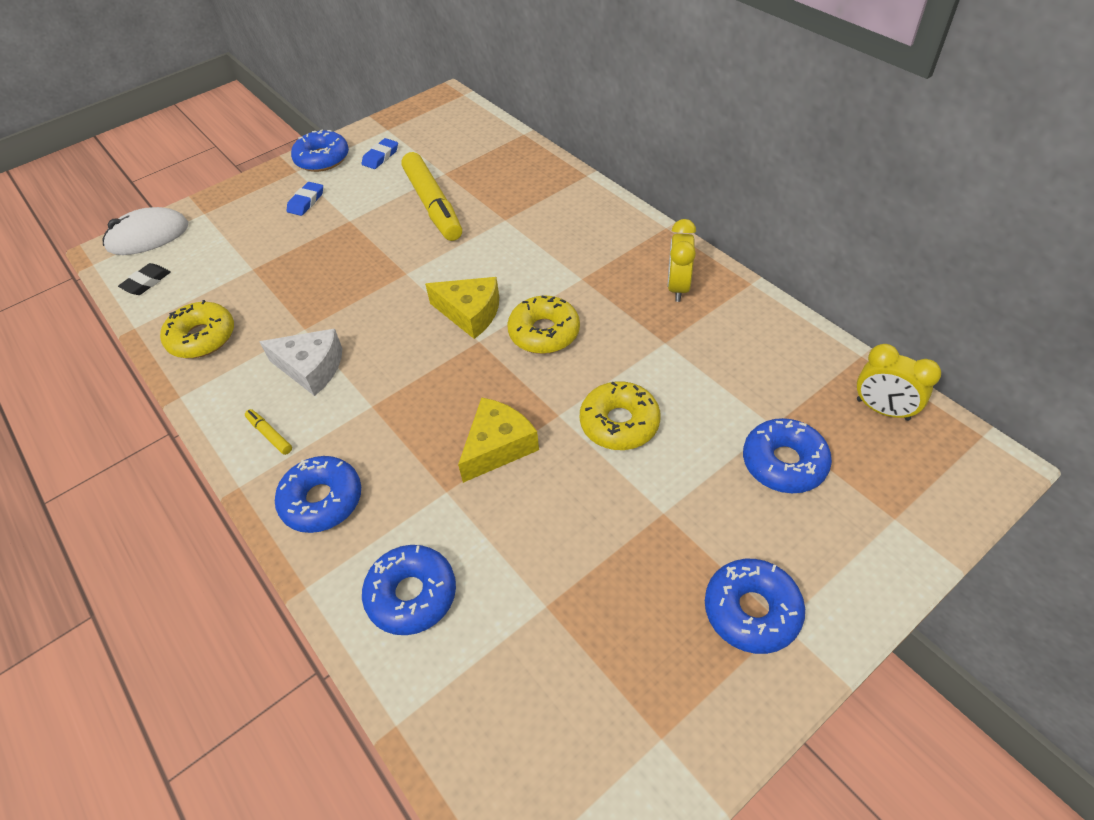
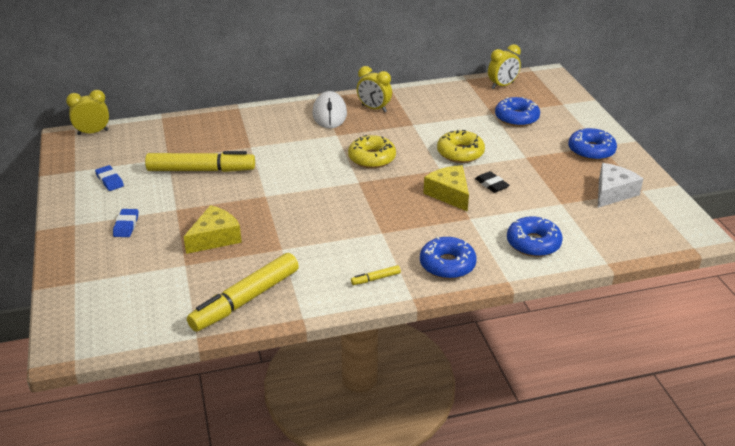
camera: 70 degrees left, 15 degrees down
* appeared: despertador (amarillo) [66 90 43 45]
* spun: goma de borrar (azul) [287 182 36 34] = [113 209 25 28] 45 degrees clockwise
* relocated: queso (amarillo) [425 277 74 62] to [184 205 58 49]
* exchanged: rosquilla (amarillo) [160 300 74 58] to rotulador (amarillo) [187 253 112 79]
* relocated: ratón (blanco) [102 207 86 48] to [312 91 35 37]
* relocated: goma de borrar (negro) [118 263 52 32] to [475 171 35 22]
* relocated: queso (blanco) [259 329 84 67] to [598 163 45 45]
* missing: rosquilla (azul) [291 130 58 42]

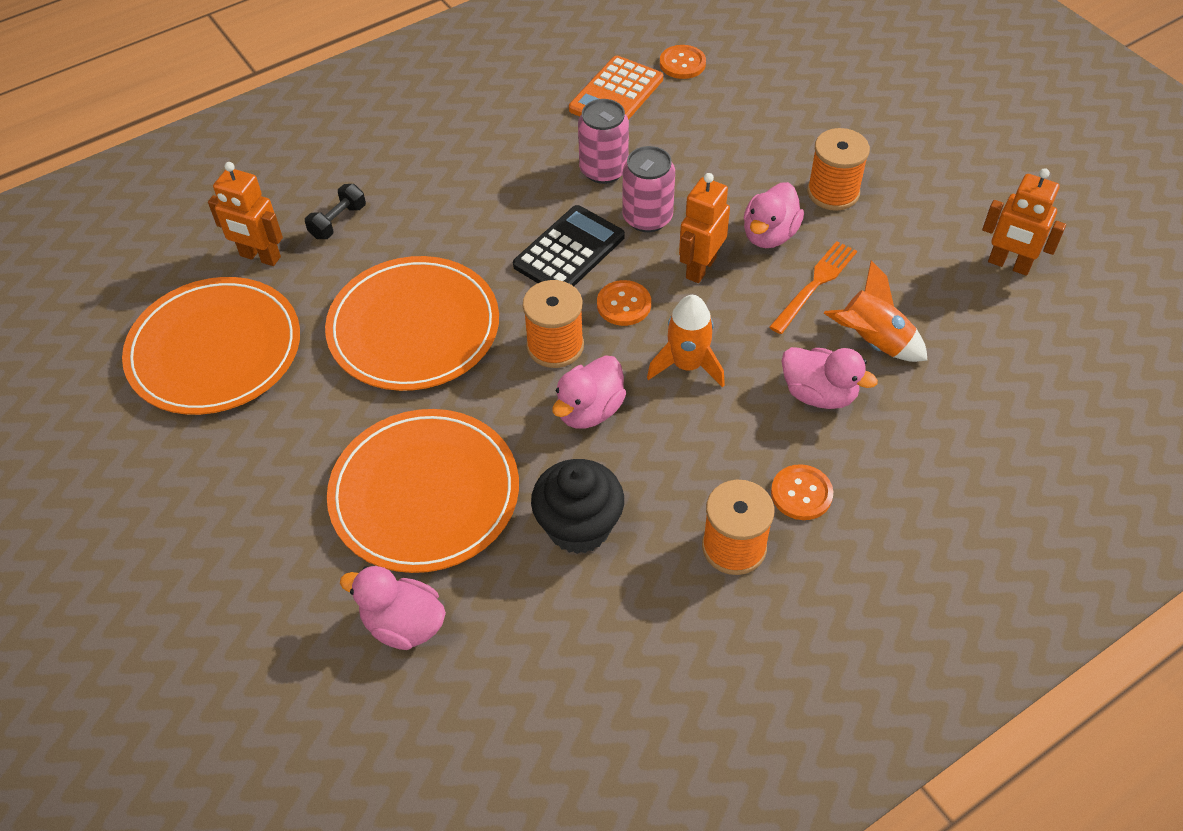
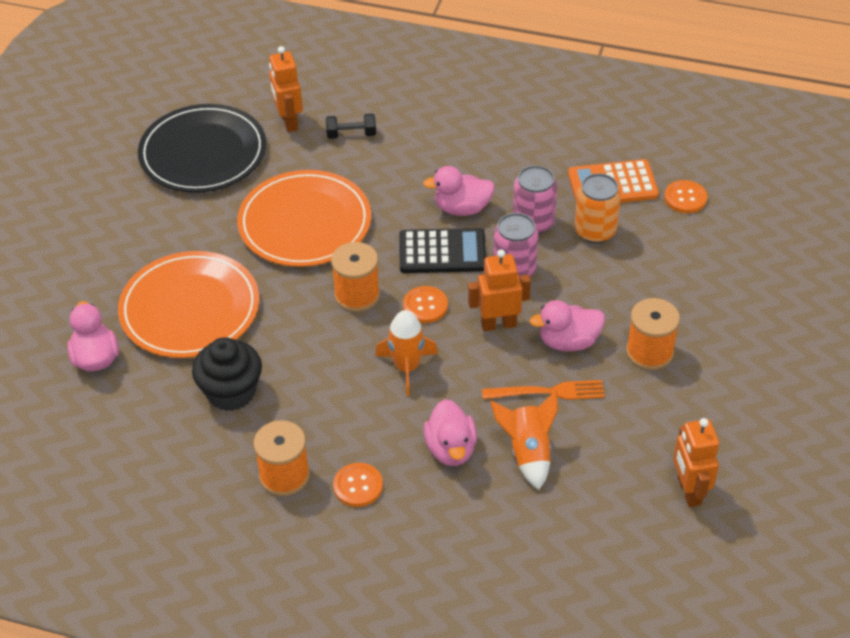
camera: 50 degrees right, 5 degrees down
* colour: plato (naranja) [122 277 178 138] to plato (negro) [138 104 128 89]
* relocated: pato (rosa) [552 355 74 74] to [423 166 72 50]
* appeared: lata (naranja) [574 173 47 70]

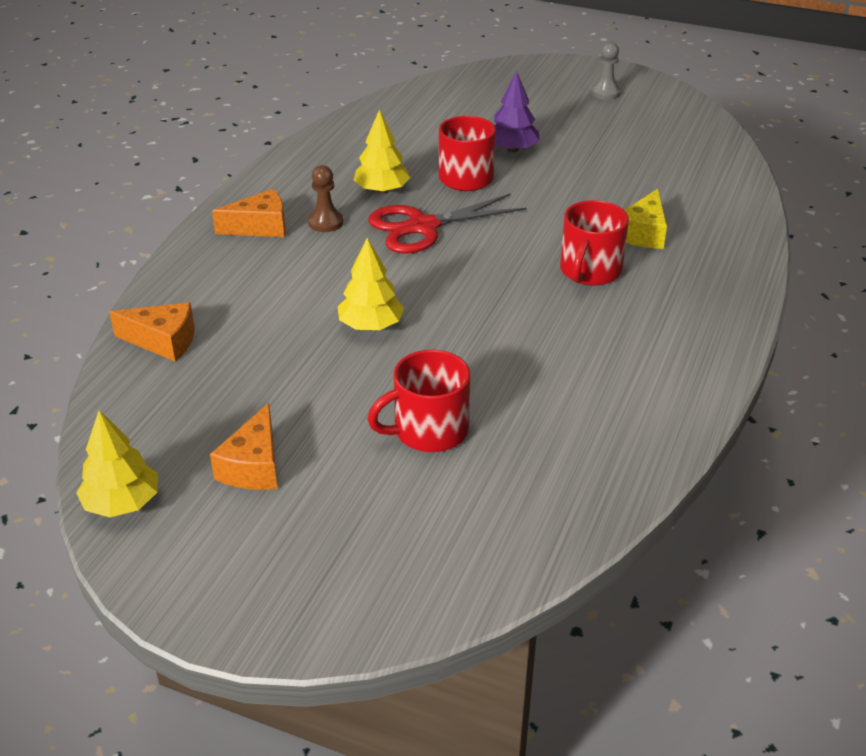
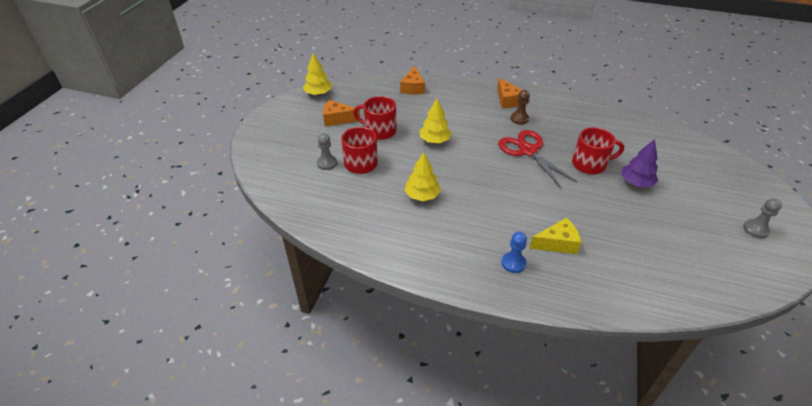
camera: 85 degrees right, 5 degrees up
* appeared: peón (gris) [317 133 20 37]
* relocated: taza (rojo) [560 200 69 86] to [353 96 43 44]
* relocated: árbol (amarillo) [353 109 57 85] to [404 152 37 49]
* appeared: peón (azul) [501 232 26 41]
* spun: queso (amarillo) [624 189 43 60] = [529 218 52 36] 150 degrees clockwise

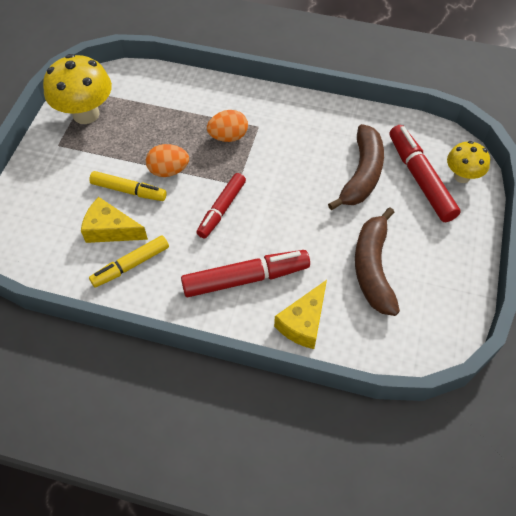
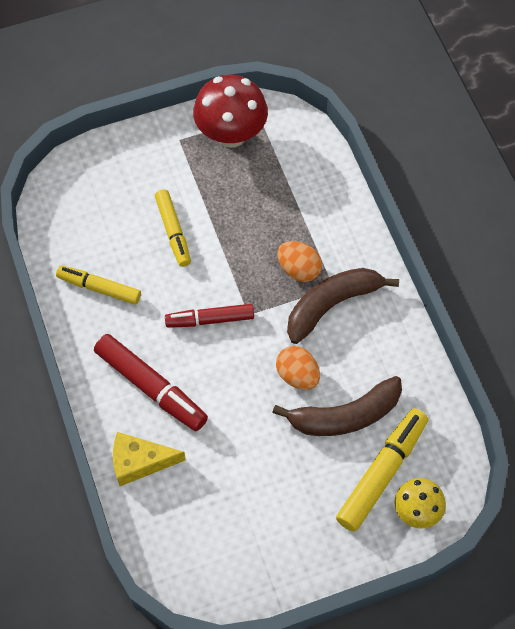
camera: 55 degrees right, 5 degrees up
* colour: seta (amarillo) [43 54 69 70] to seta (rojo) [193 75 75 73]
* relocated: huevo (naranja) [146 144 43 33] to [276 346 44 44]
* relocated: plátano (marrón) [355 208 45 108] to [287 268 112 76]
* colour: rotulador (rojo) [389 125 72 97] to rotulador (amarillo) [336 408 92 124]
* missing: queso (amarillo) [81 197 67 46]

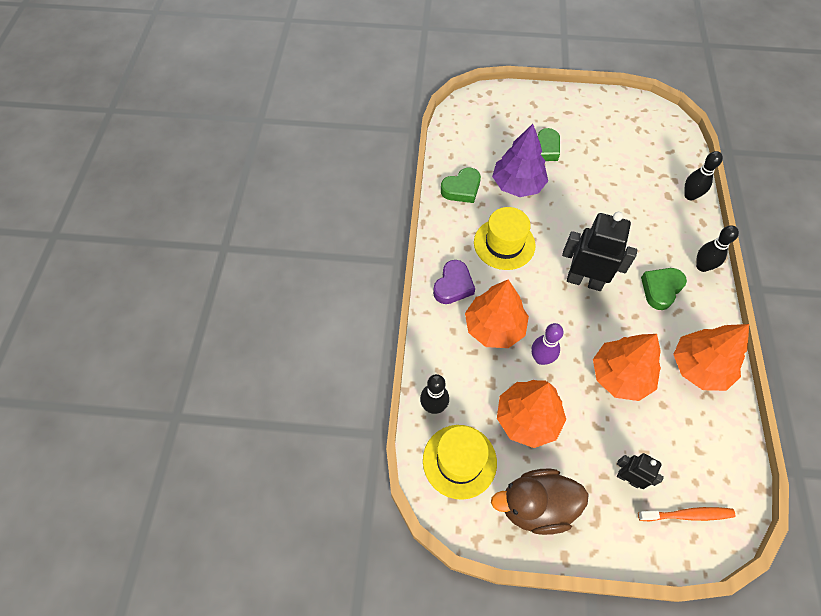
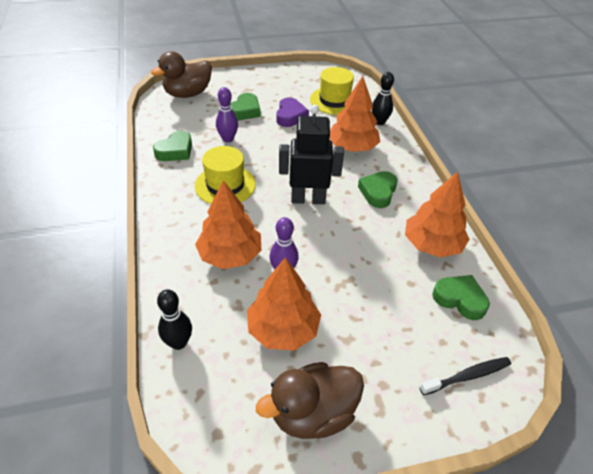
camera: 20 degrees left, 15 degrees down
* appeared: pato (marrón) [151 51 61 47]
* exchanged: árbol (morado) [492 124 56 73] to bolo (morado) [216 87 22 55]
* relocated: corazón (morado) [433 260 42 44] to [276 98 33 29]
* relocated: sombrero (amarillo) [423 425 74 75] to [310 67 44 48]
* relocated: árbol (naranja) [593 334 68 67] to [330 76 50 76]
* colour: cepillo de dientes (naranja) [638 507 97 14] to cepillo de dientes (negro) [420 357 91 38]
* appeared: corazón (verde) [432 275 58 45]
* missing: robot (negro) [617 453 47 36]
* missing: bolo (negro) [696 225 43 47]

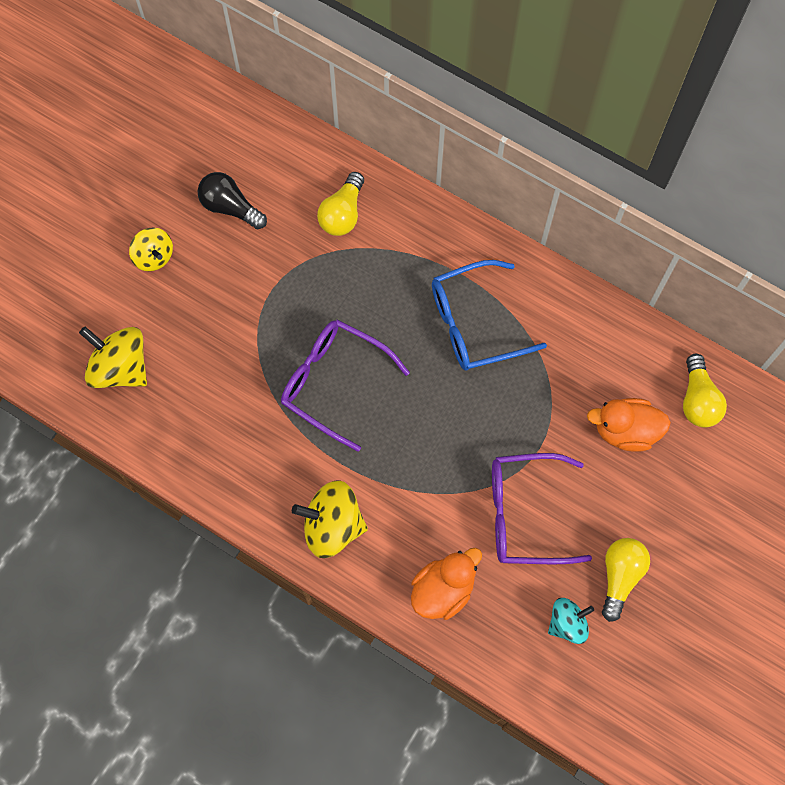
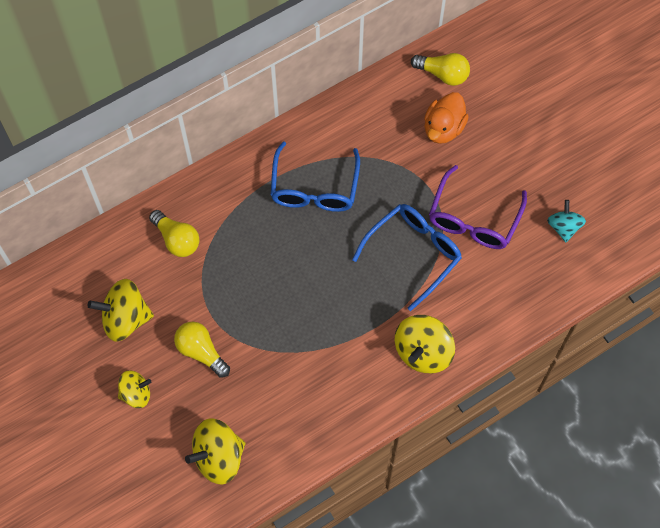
camera: 65 degrees left, 5 degrees down
* exchanged: bombilla (negro) [198 172 69 57] to peonza (amarillo) [88 279 66 63]
* relocated: bombilla (amarillo) [602 538 48 84] to [174 322 56 56]
* appeared: gafas (azul) [352 204 110 107]
* missing: gafas (morado) [281 320 129 132]
* missing: pato (naranja) [411 548 71 72]

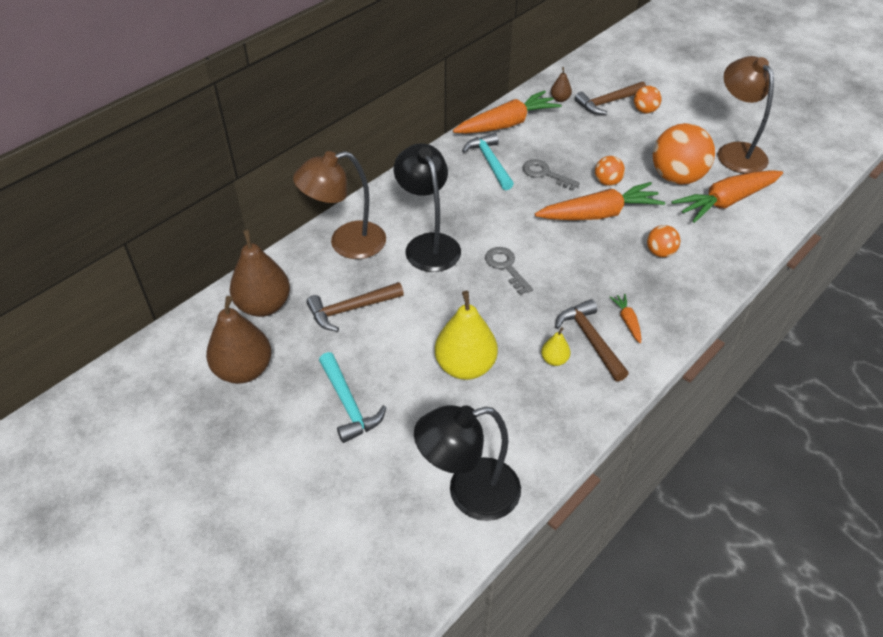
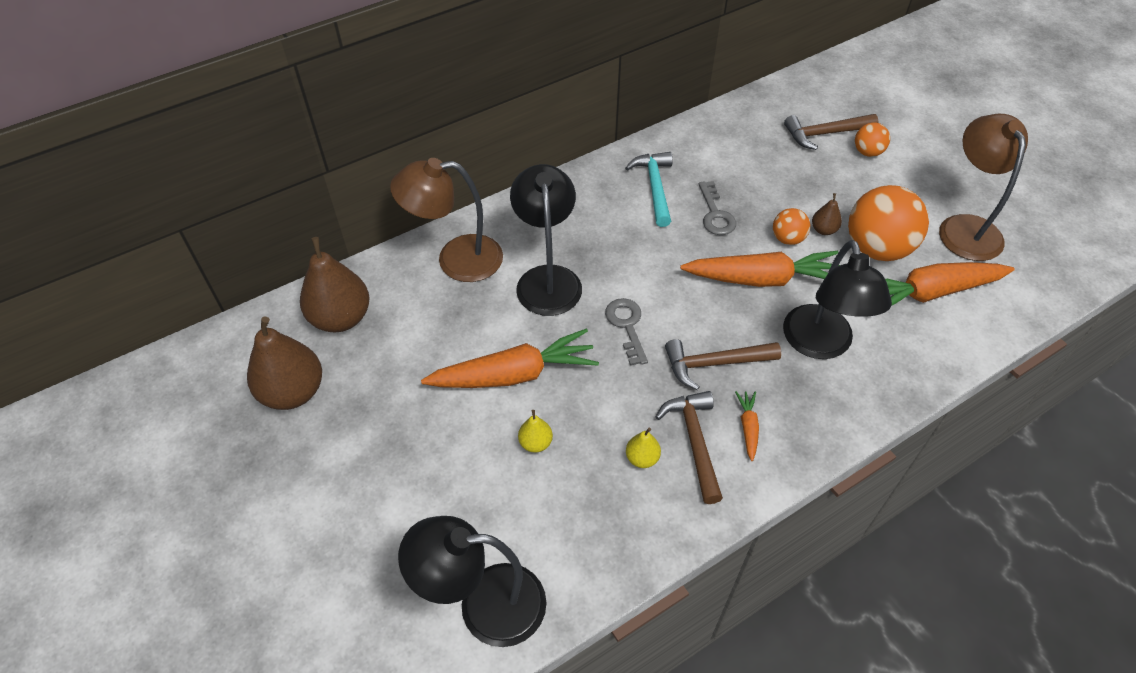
camera: 15 degrees right, 5 degrees up
* relocated: zanahoria (naranja) [453 90 108 44] to [421 328 178 60]
* size: pera (amarillo) [435 291 63 89] = [518 410 35 43] x0.47
* relocated: martillo (marrón) [306 282 98 50] to [665 339 116 51]
* spun: llave (gris) [522 159 58 32] = [699 181 37 54] 150 degrees counterclockwise
* exchanged: pelota (naranja) [647 225 33 32] to lámpara (negro) [783 240 109 119]
* relocated: pera (marrón) [551 67 21 35] to [812 193 30 42]
* missing: martillo (turquesa) [319 352 67 91]

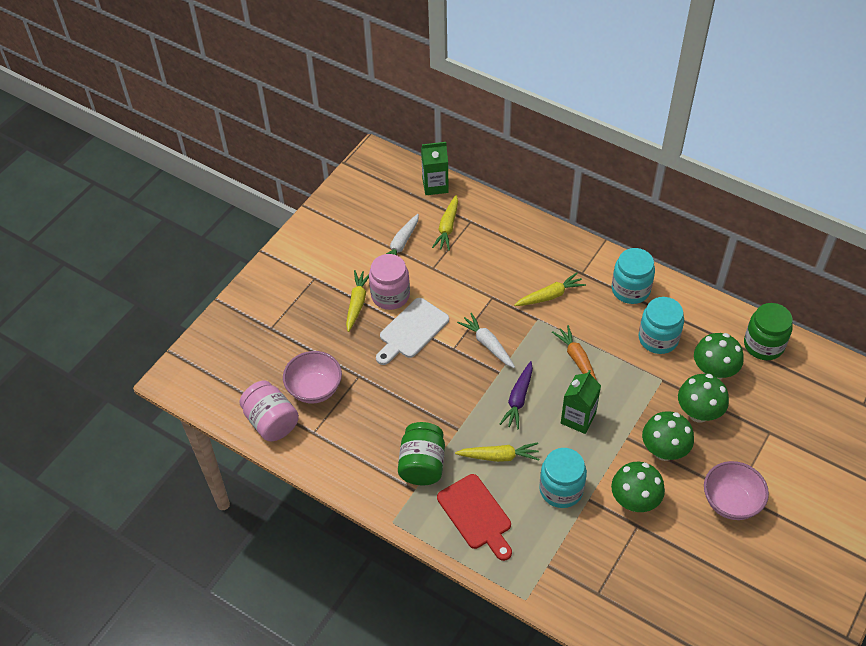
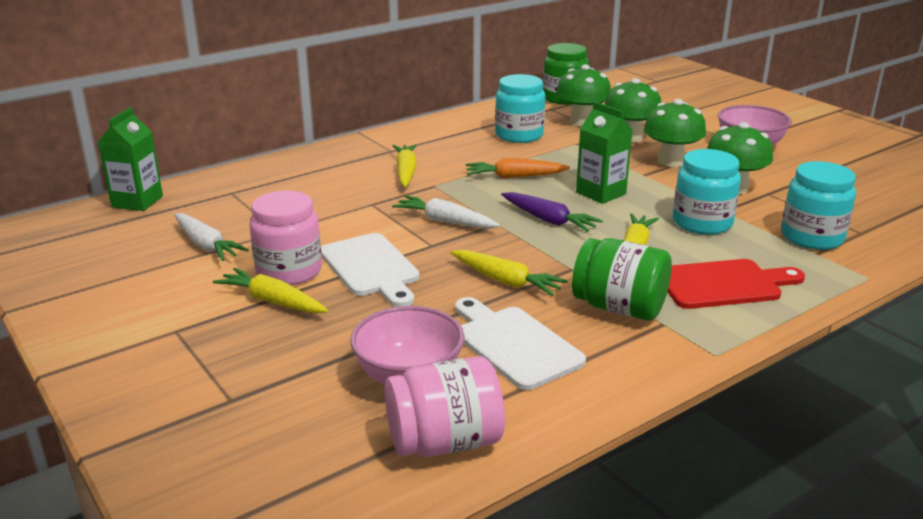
camera: 70 degrees left, 25 degrees down
* spun: zanahoria (blanco) [457 313 58 55] = [392 195 108 33] 45 degrees clockwise
* relocated: zanahoria (amarillo) [432 195 26 56] to [450 250 118 46]
* appeared: tabla de cortar (blanco) [455 297 131 93]
* relocated: tarro (turquesa) [612 248 43 56] to [781 161 75 89]

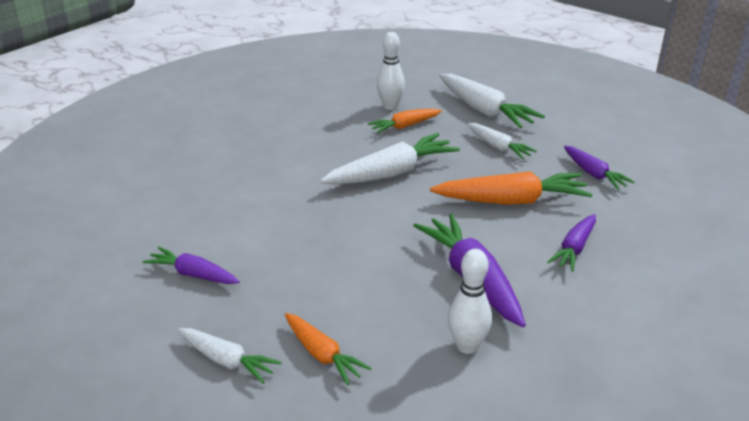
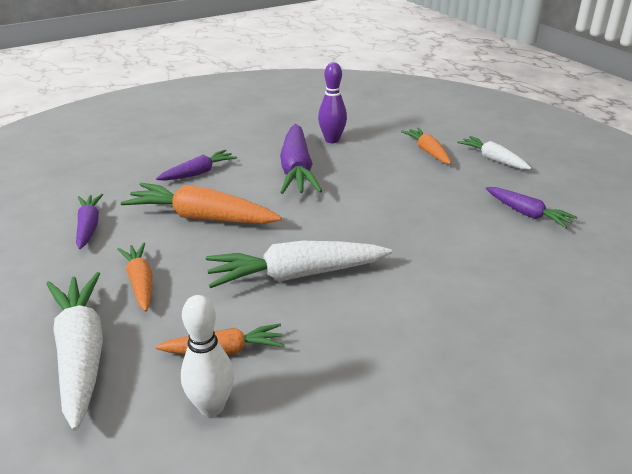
camera: 160 degrees left, 0 degrees up
* colour: zanahoria (blanco) [468 123 69 36] to zanahoria (naranja) [117 242 35 70]
* colour: bolo (blanco) [448 249 44 105] to bolo (morado) [318 62 29 81]

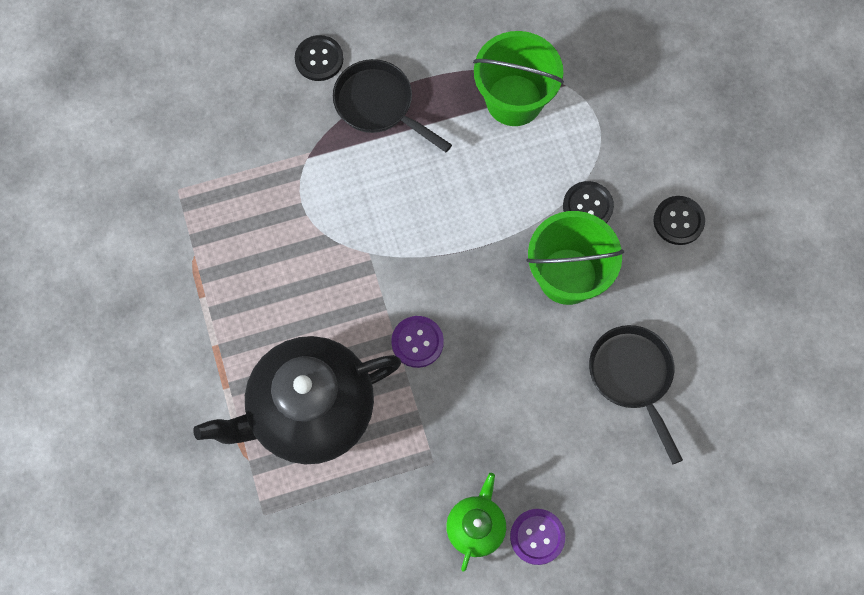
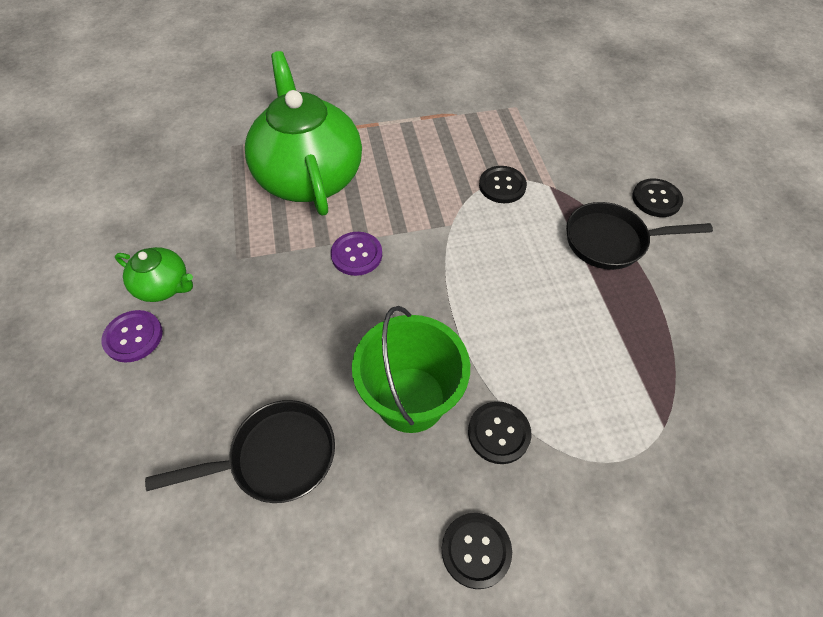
camera: 95 degrees right, 15 degrees down
* colour: tetera (negro) [193 336 208 129] to tetera (verde) [245 51 117 164]
* appeared: botón (negro) [479 166 48 37]
* spun: sartén (negro) [333 59 119 93] = [566 202 147 68] 135 degrees counterclockwise
* missing: balde (verde) [473 31 91 95]

